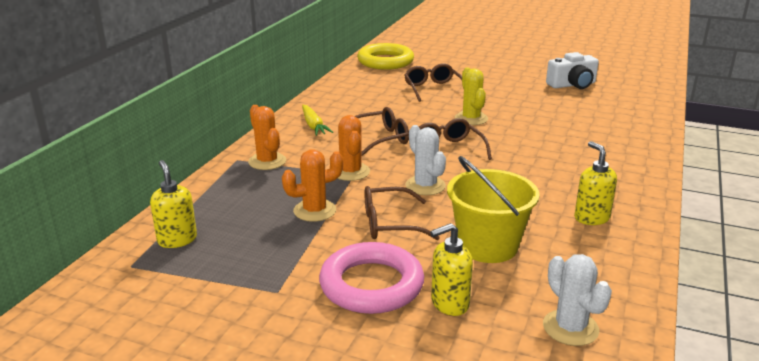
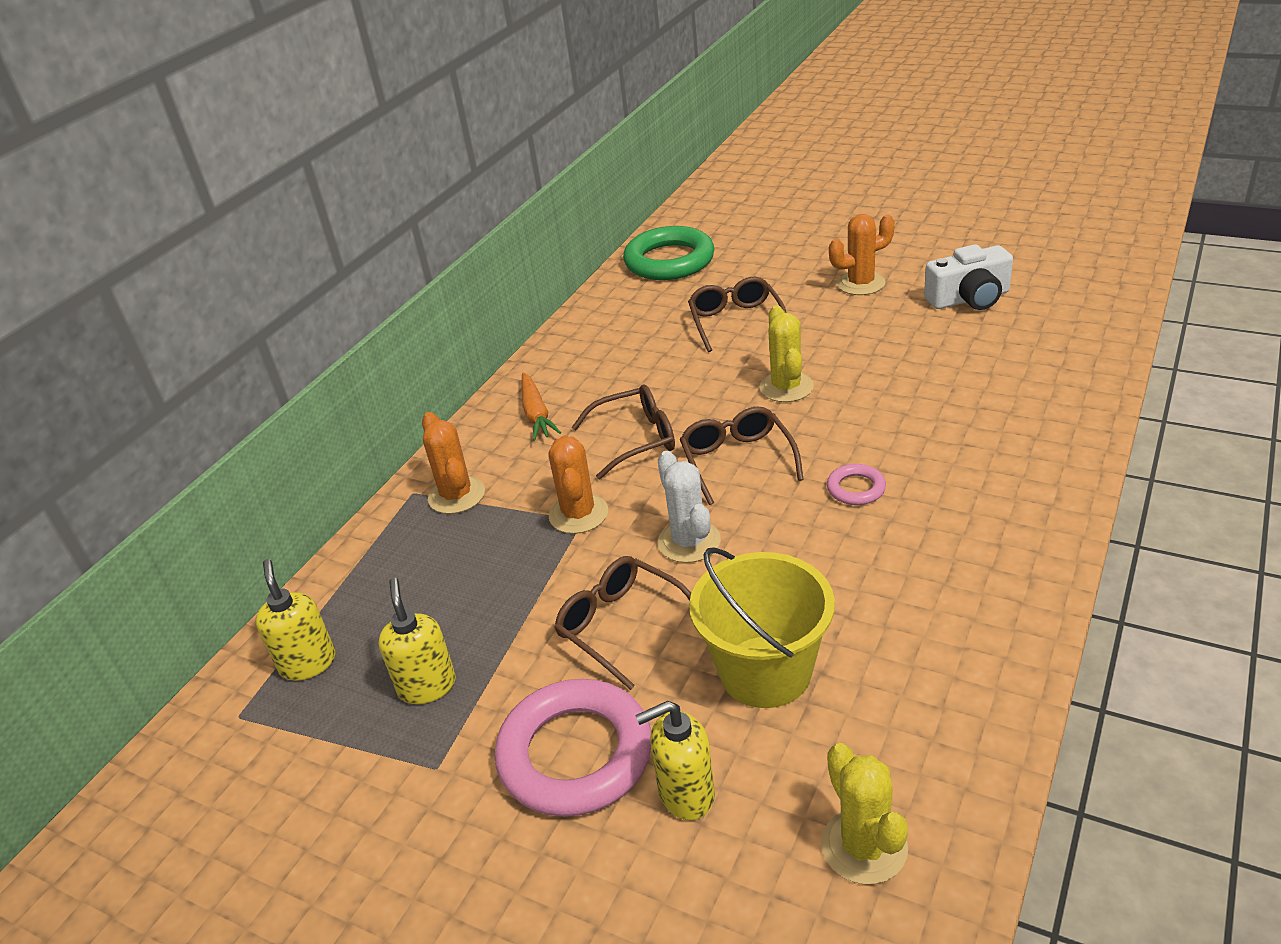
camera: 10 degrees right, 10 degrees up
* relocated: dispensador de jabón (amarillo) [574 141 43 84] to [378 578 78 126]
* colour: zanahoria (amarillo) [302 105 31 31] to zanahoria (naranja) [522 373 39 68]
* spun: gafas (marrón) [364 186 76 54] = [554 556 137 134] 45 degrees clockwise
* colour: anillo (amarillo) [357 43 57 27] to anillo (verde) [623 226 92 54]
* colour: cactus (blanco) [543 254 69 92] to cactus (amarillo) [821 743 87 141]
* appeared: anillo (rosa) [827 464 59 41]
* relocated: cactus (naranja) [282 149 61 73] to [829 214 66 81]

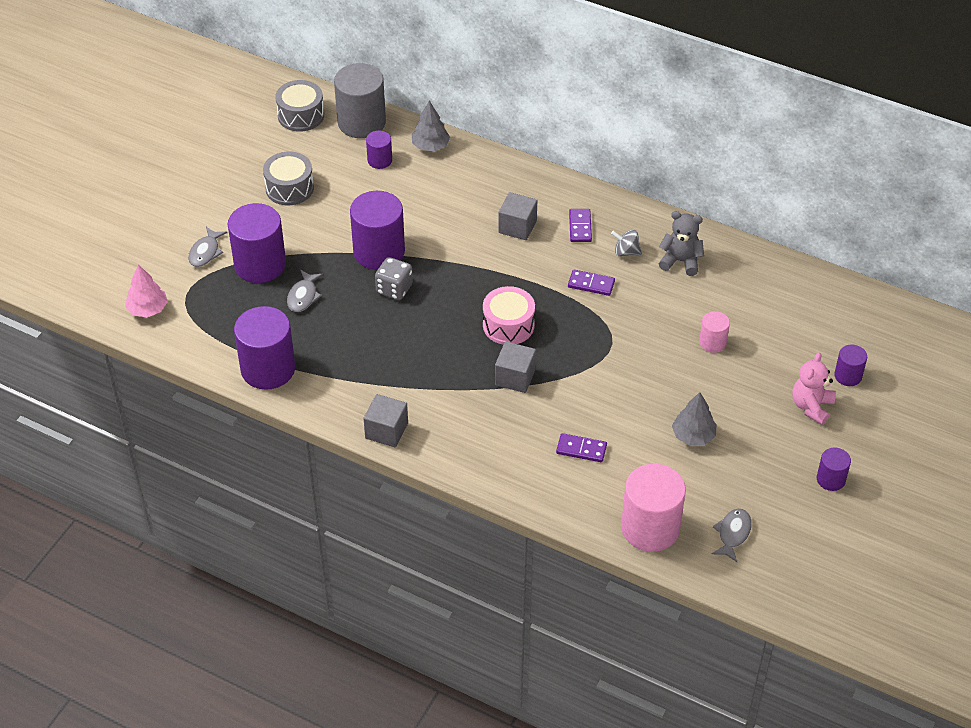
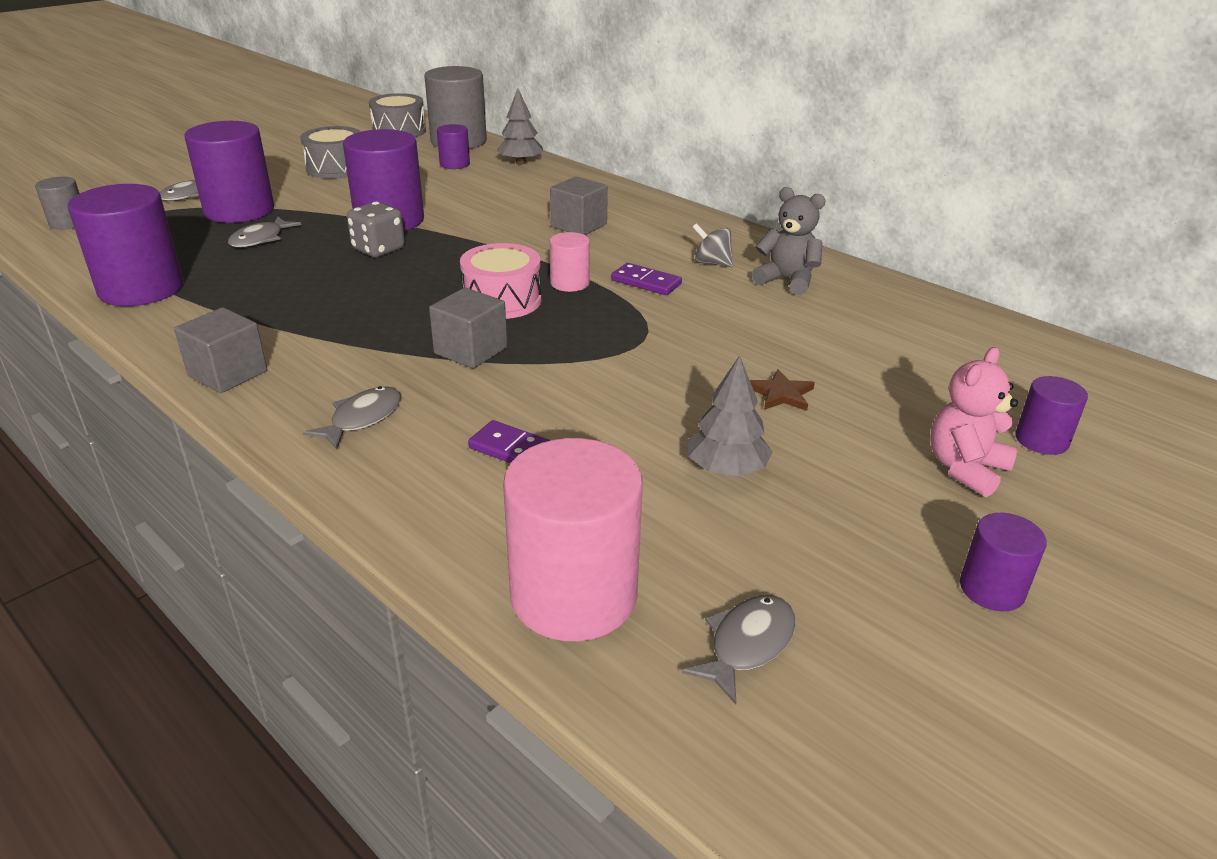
camera: 15 degrees right, 15 degrees down
* exchanged: árbol (rosa) [125 265 43 52] to cilindro (gris) [35 177 45 53]
* appeared: pez (gris) [303 386 98 63]
* relocated: cilindro (rosa) [699 311 31 42] to [550 232 40 60]
* appeared: estrella (marrón) [750 369 65 42]
* missing: ficha de dominó (morado) [569 209 23 33]

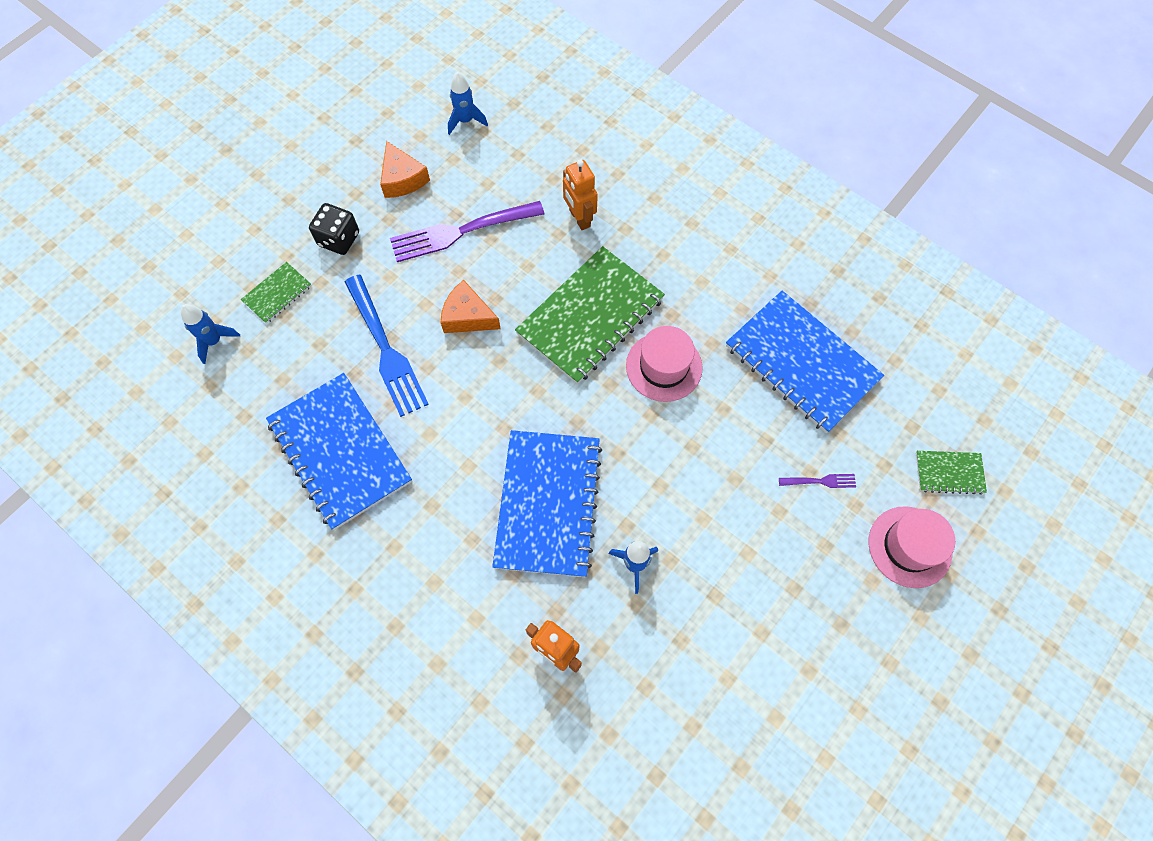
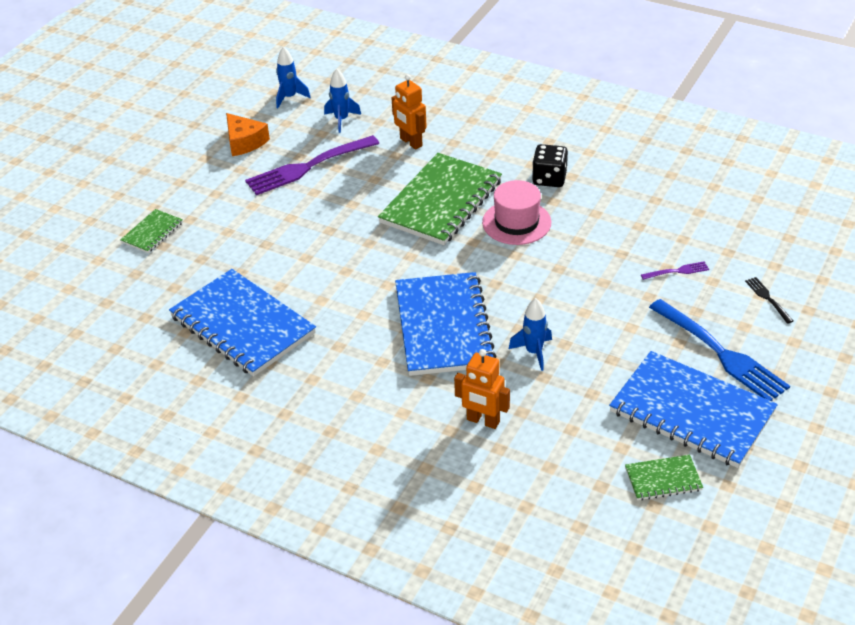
camera: 10 degrees left, 25 degrees down
* relocated: cohete (azul) [181 304 60 60] to [324 69 37 64]
* relocated: dado (negro) [309 203 50 52] to [532 144 36 43]
* relocated: cuaderno (azul) [726 291 158 142] to [609 351 169 117]
* relocated: cuaderno (verde) [916 451 71 44] to [625 455 78 46]
* relocated: tenedor (azul) [345 275 84 142] to [649 299 141 102]
* exchanged: sombrero (rosa) [869 506 86 82] to tenedor (negro) [745 277 48 47]
* missing: queso (naranja) [441 280 60 53]

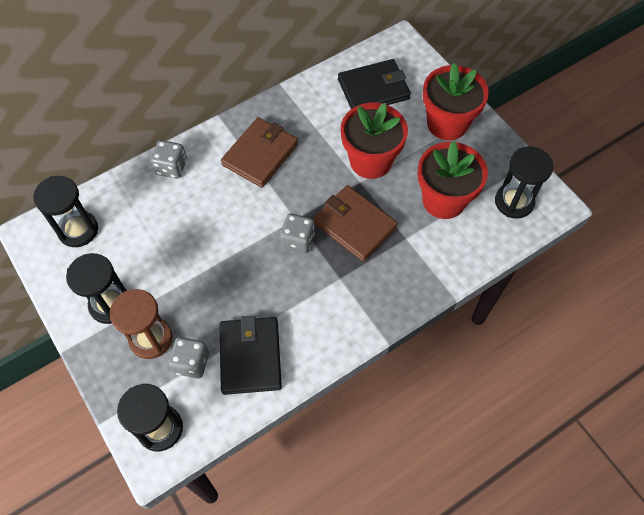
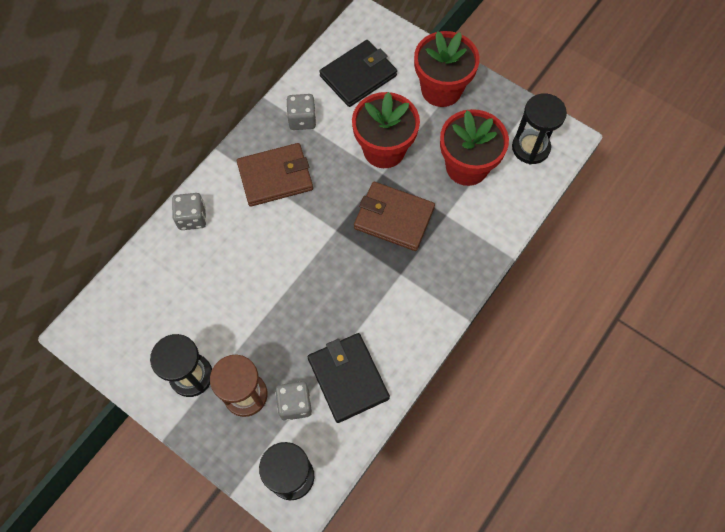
camera: 20 degrees left, 5 degrees up
* spun: cartera (marrón) [221 117 77 71] = [237 143 76 64] 60 degrees clockwise
* relocated: dado (gris) [280 213 35 41] to [287 94 29 36]
* missing: reloj de arena (negro) [33 176 65 71]

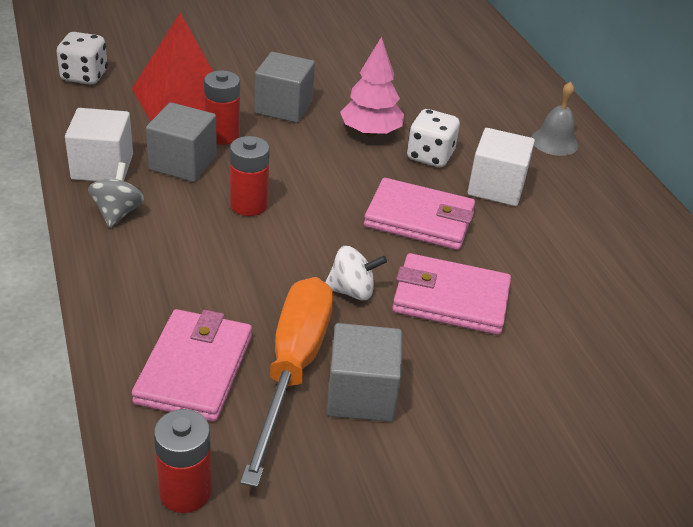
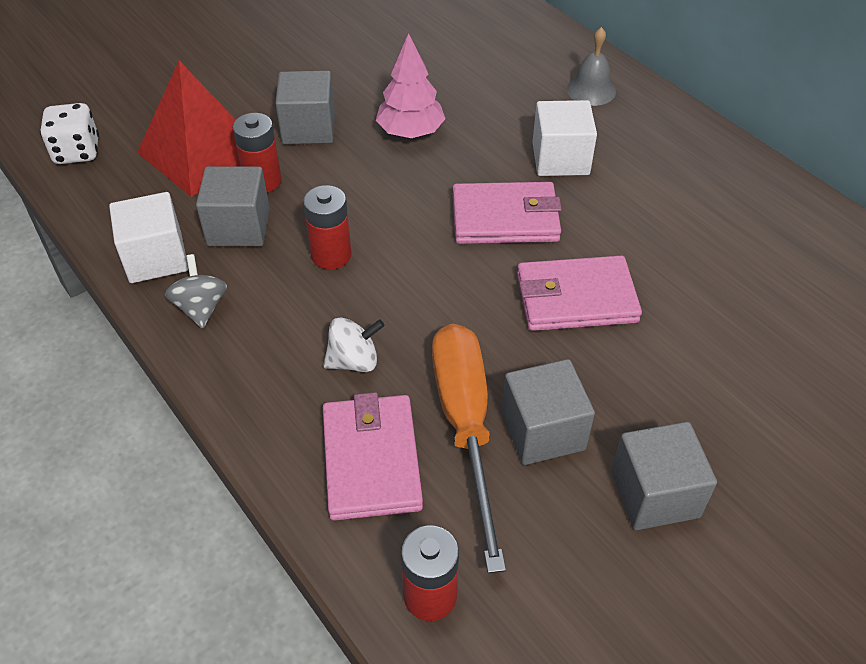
camera: 15 degrees left, 10 degrees up
* relocated: peonza (blanco) [326 246 61 55] to [323 317 61 55]
* appeared: cubo (gris) [611 422 106 108]
* missing: dado (blanco) [407 109 53 58]

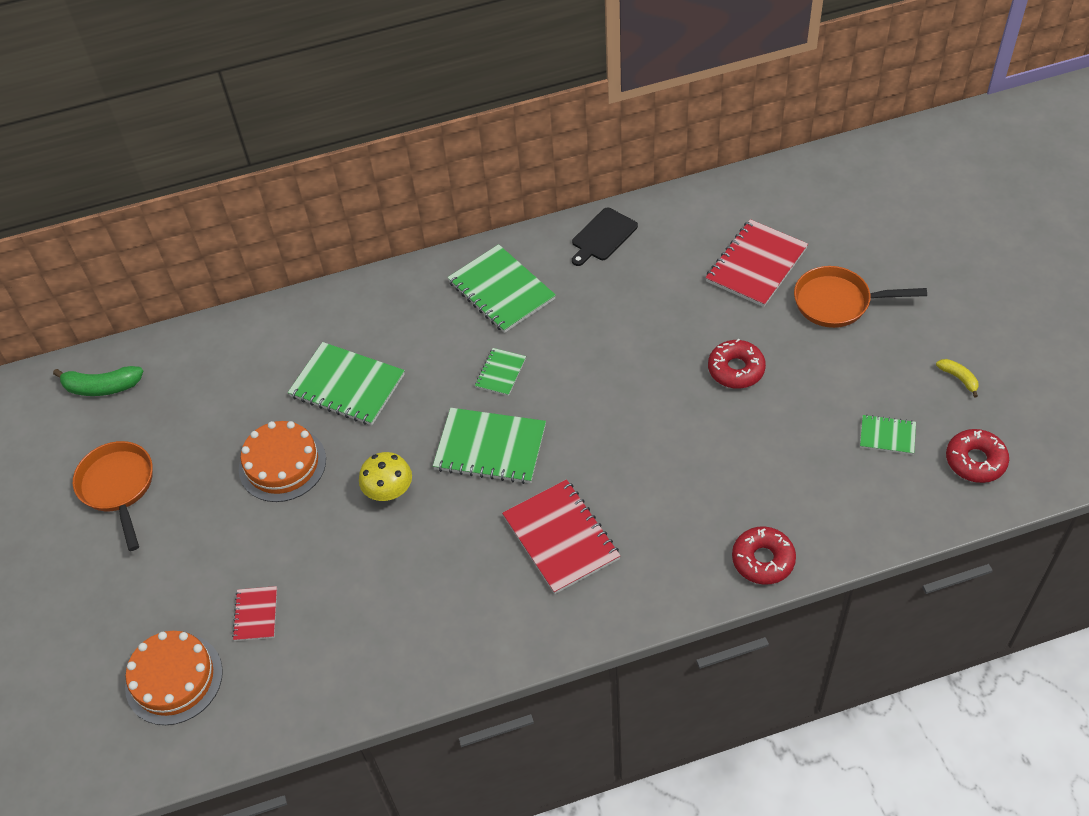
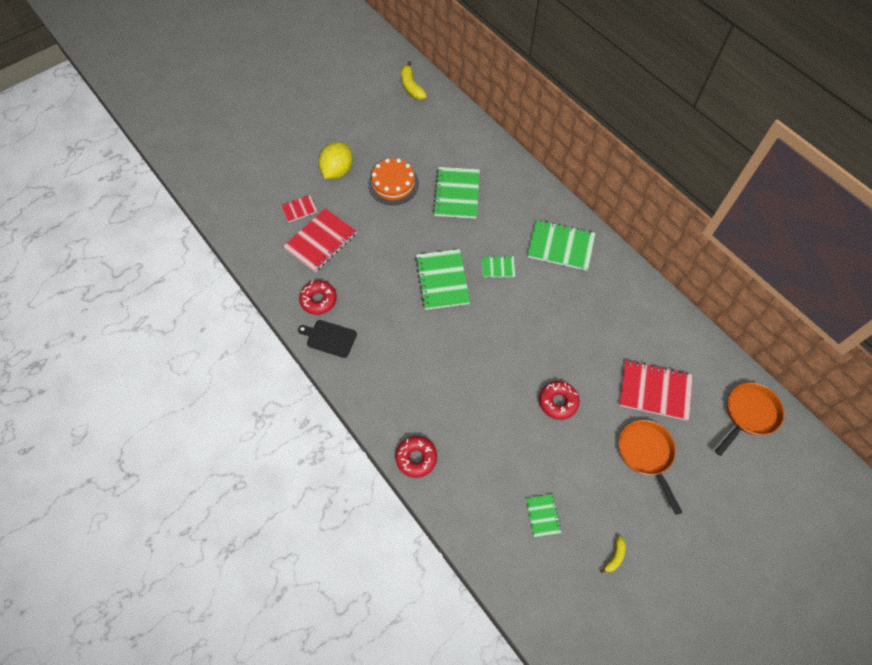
camera: 65 degrees right, 10 degrees up
* relocated: cuaderno (rojo) [502 479 118 115] to [283 208 74 64]
* relocated: tabla de cortar (negro) [572 208 66 58] to [298 320 59 38]
* relocated: rosquilla (rojo) [946 429 63 54] to [299 281 38 34]
* appeared: limón (amarillo) [319 142 34 37]
* colour: plátano (verde) [53 366 90 30] to plátano (amarillo) [401 61 26 39]
* spun: cuaderno (verde) [447 244 109 89] = [527 220 68 51] 75 degrees clockwise
* relocated: sartén (naranja) [73 441 80 110] to [715 383 69 73]
* missing: tarta (naranja) [125 631 98 94]
* missing: seta (amarillo) [359 452 53 49]

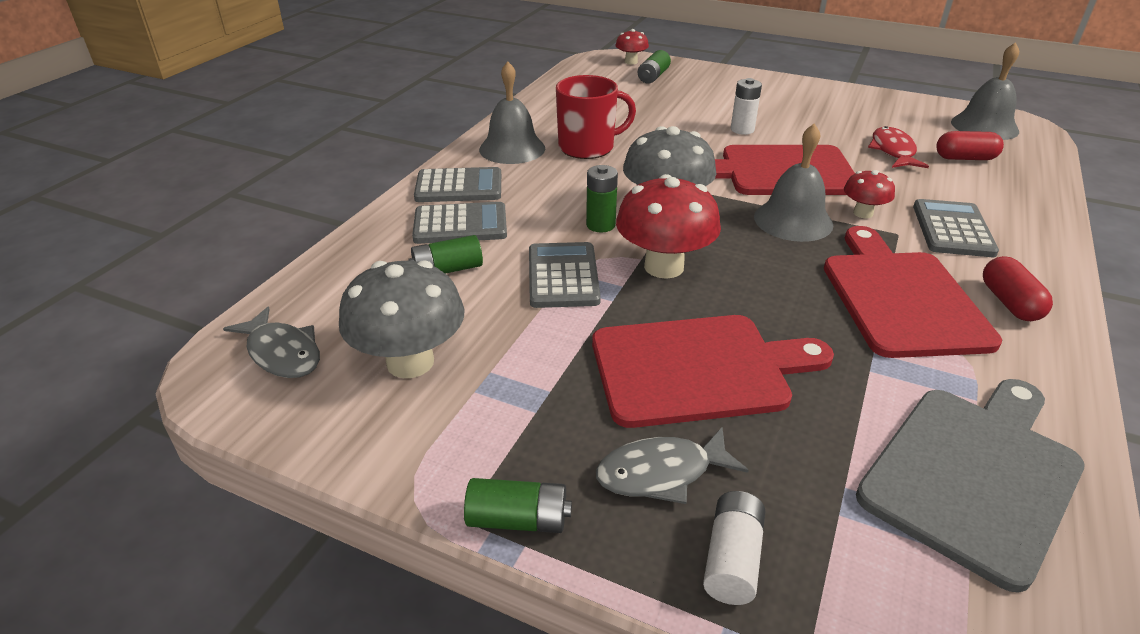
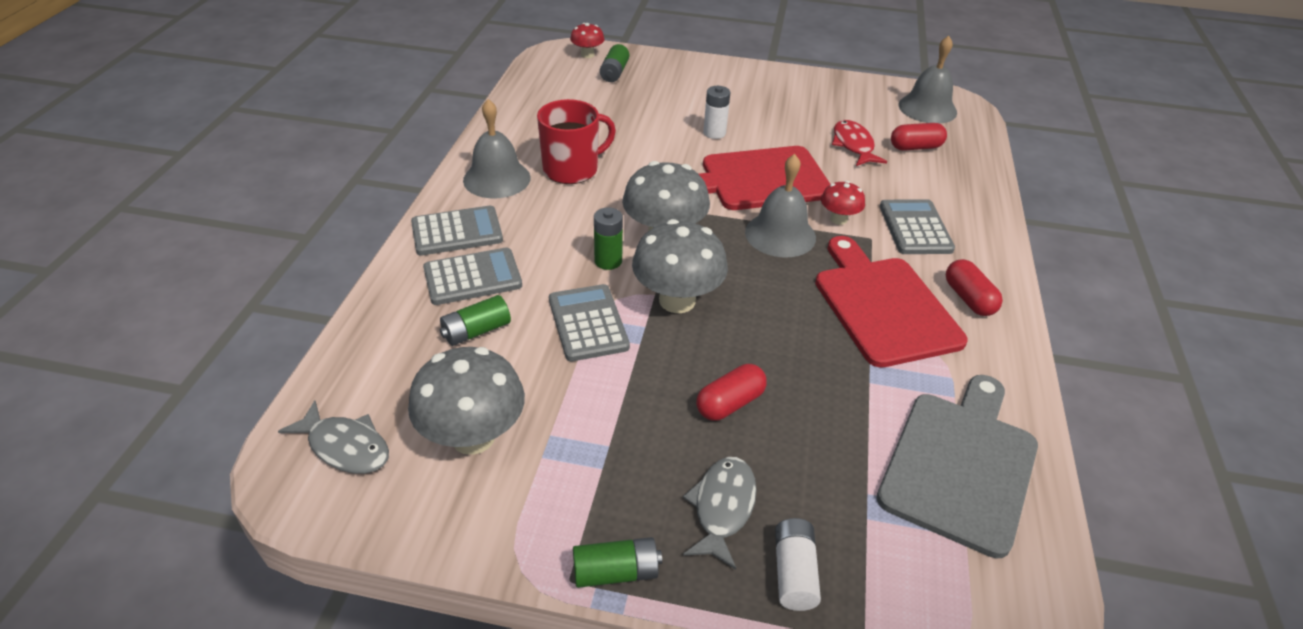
camera: 15 degrees left, 5 degrees up
* colour: seta (rojo) [616 174 105 105] to seta (gris) [632 219 96 94]
* spun: pez (gris) [596 427 153 77] = [683 457 74 113] 135 degrees clockwise
* exchanged: tabla de cortar (rojo) [592 315 242 113] to cápsula (rojo) [696 364 71 57]

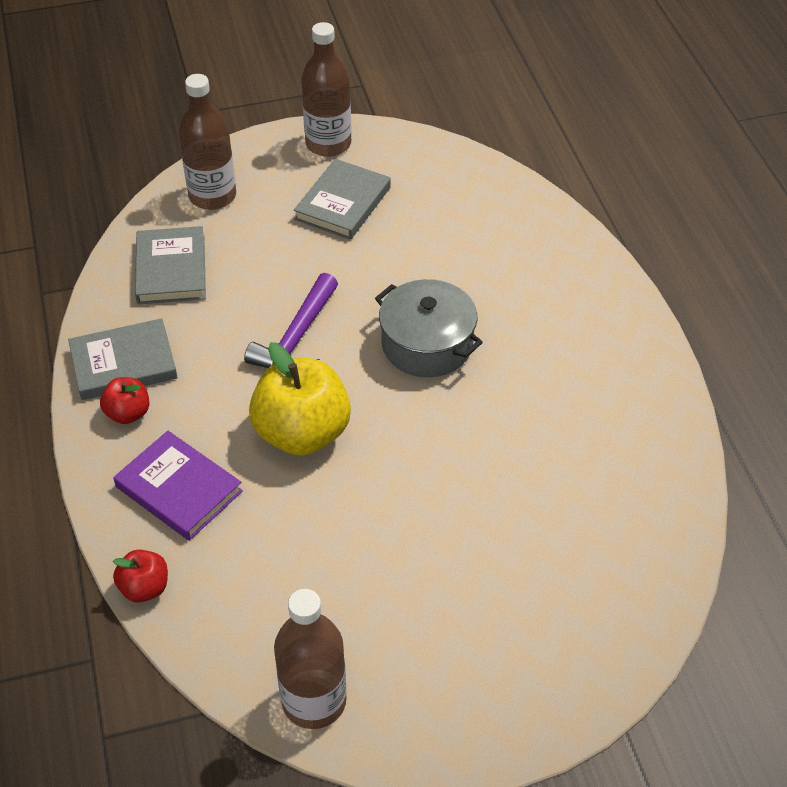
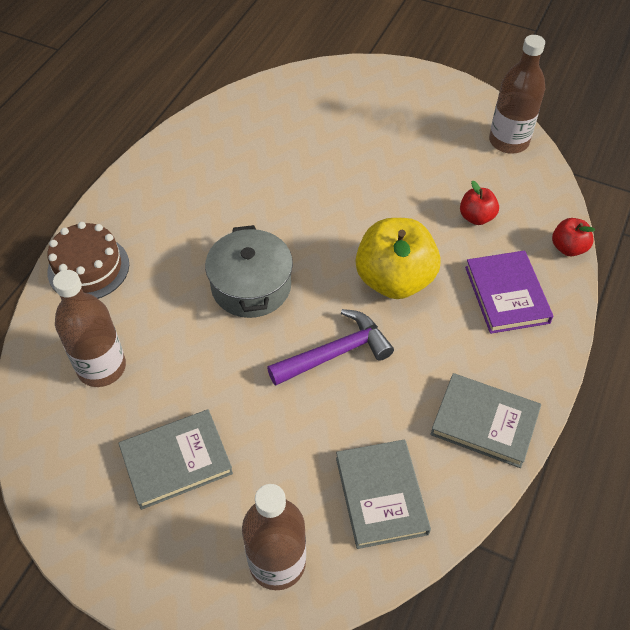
camera: 140 degrees left, 5 degrees up
* appeared: tarta (marrón) [47 222 82 77]
* relocated: botella (marrón) [301 22 50 135] to [53 270 73 117]
* spun: libro (gris) [135 226 71 78] = [336 439 95 110] 45 degrees counterclockwise
* relocated: manzana (rojo) [100 377 50 47] to [460 181 39 44]

